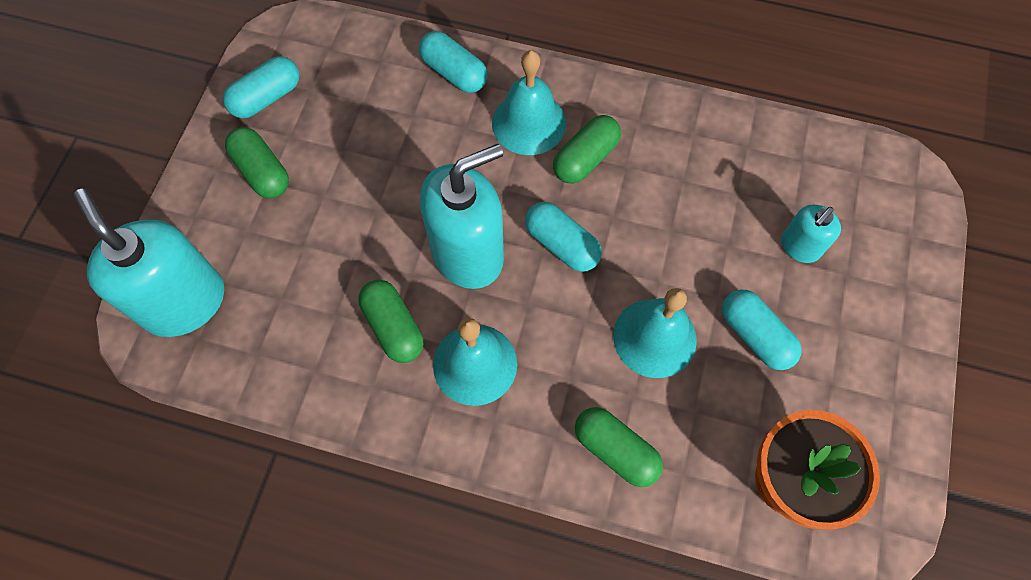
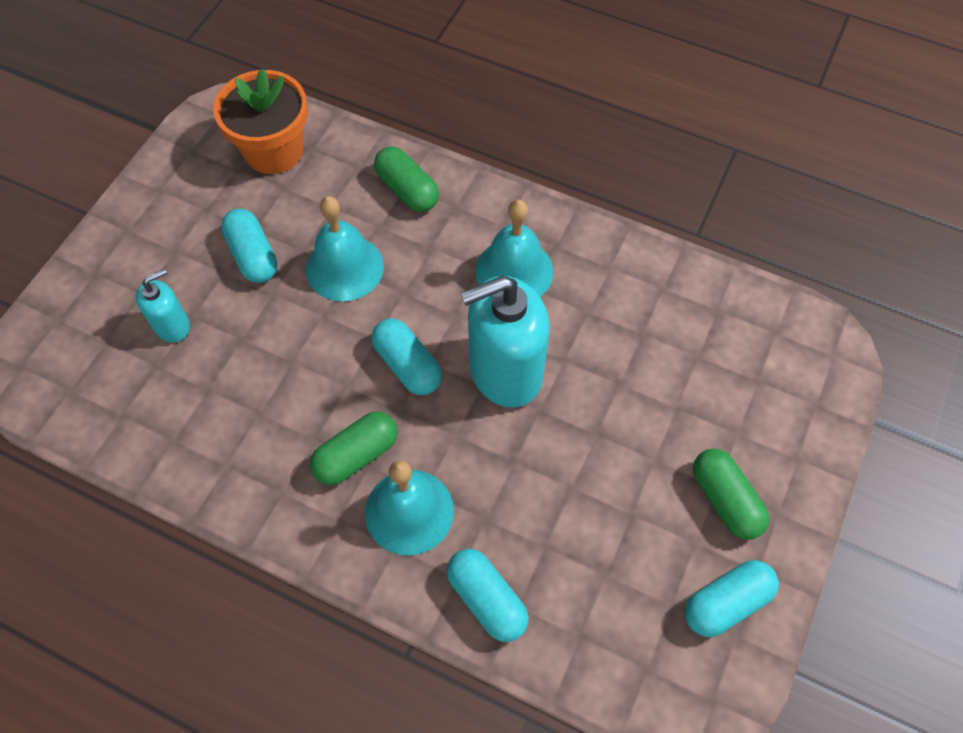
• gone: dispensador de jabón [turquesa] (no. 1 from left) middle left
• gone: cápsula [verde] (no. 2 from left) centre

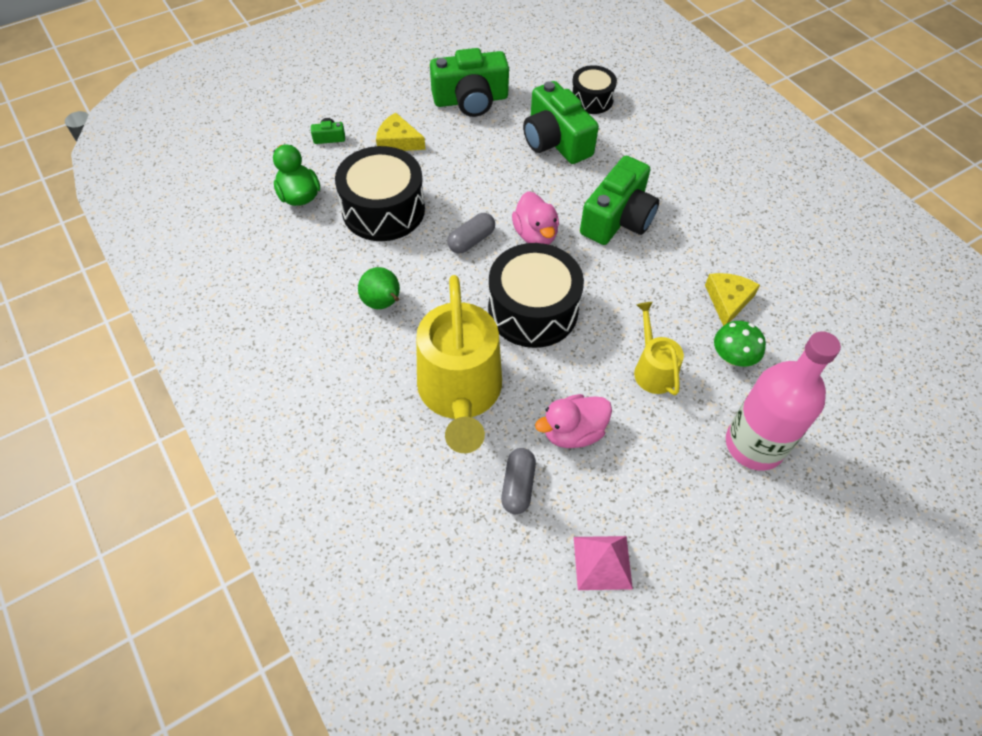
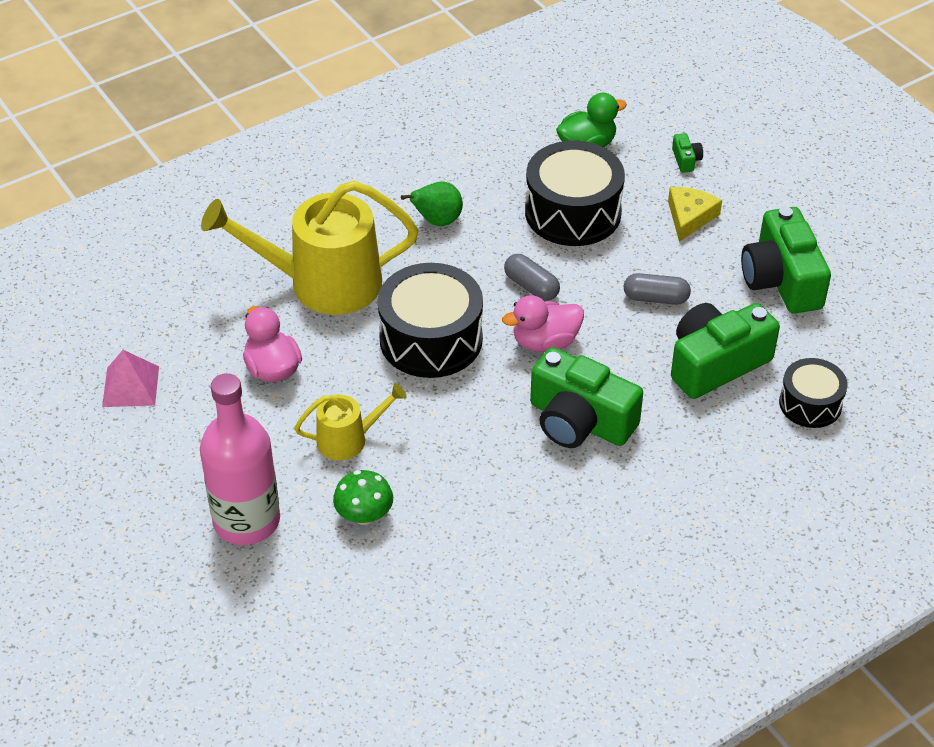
• shifted: cápsula [gris] (no. 2 from left) centre to middle right
• gone: queso [amarillo] (no. 2 from left) middle right

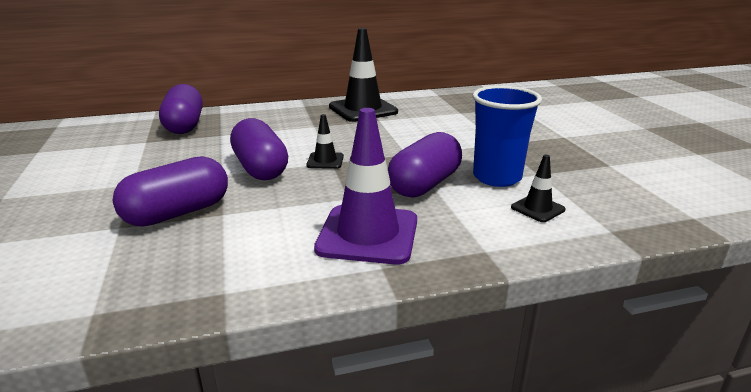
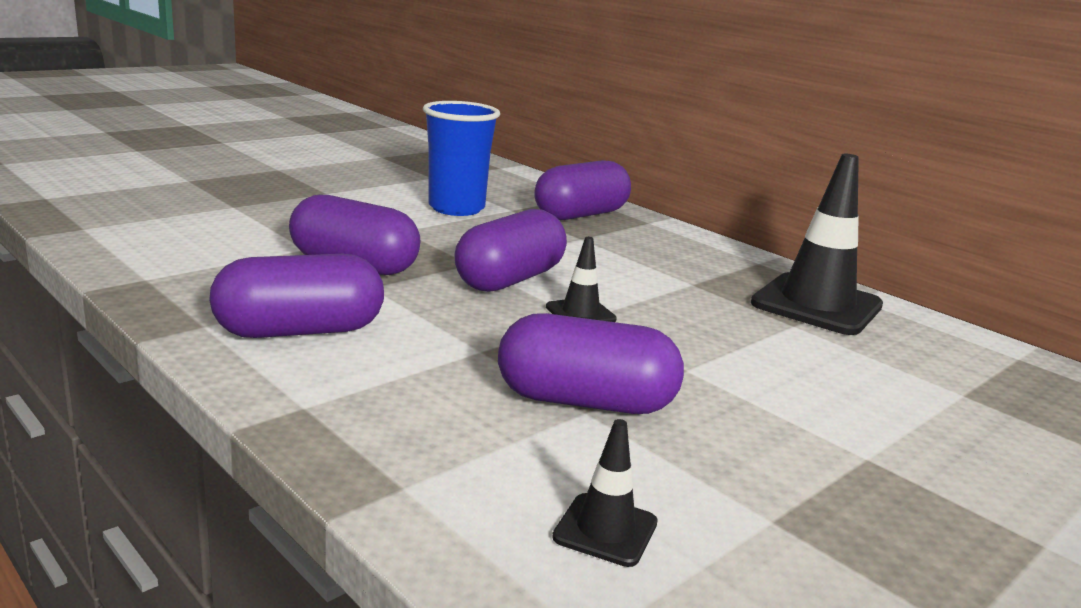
• gone: cono de tráfico [morado] centre
• shifted: vaso [azul] middle right to top centre
• new: cápsula [morado] (no. 1 from left) middle left

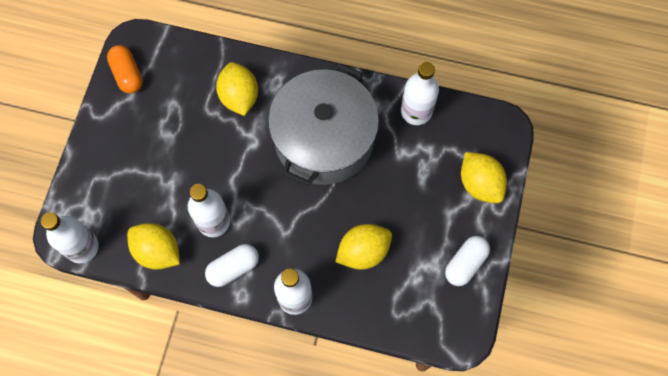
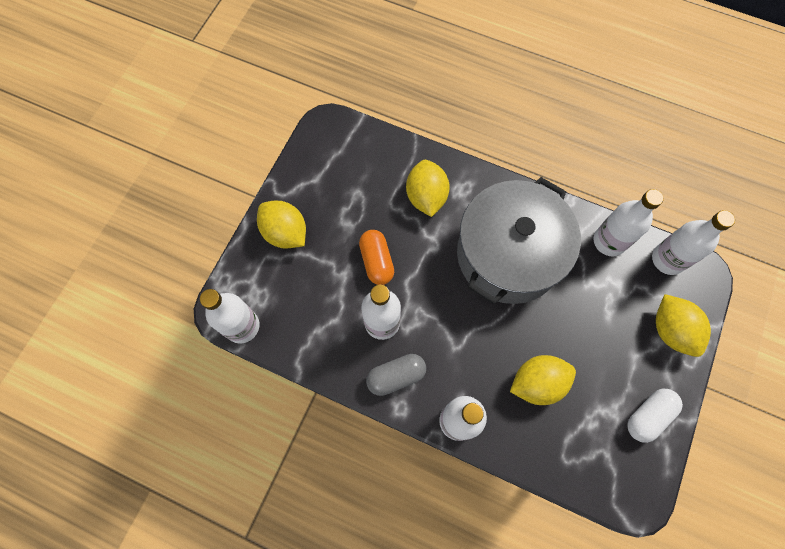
• shifted: cápsula [naranja] top left to centre
• shifted: limón [amarillo] (no. 1 from left) middle left to centre
• repainted: cápsula [blanco] (no. 1 from left) bottom centre to cápsula [gris] bottom centre
• new: botella [blanco] (no. 5 from left) middle right

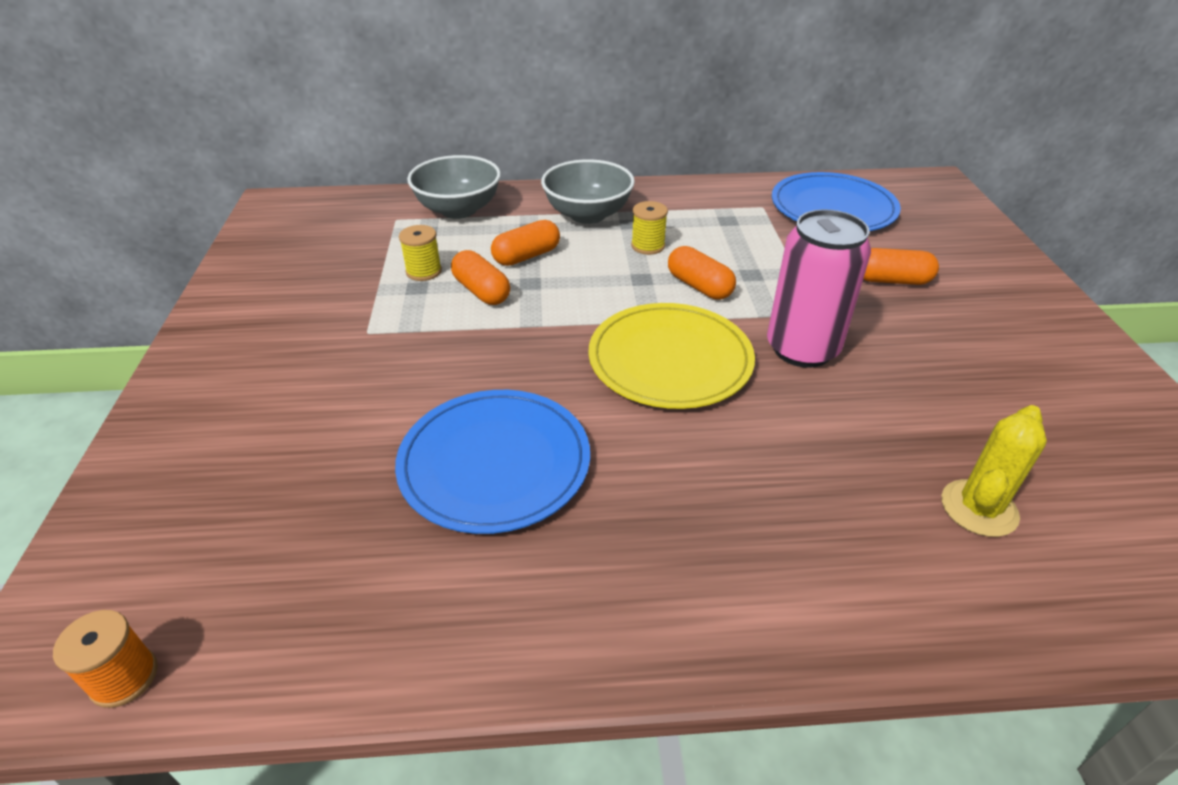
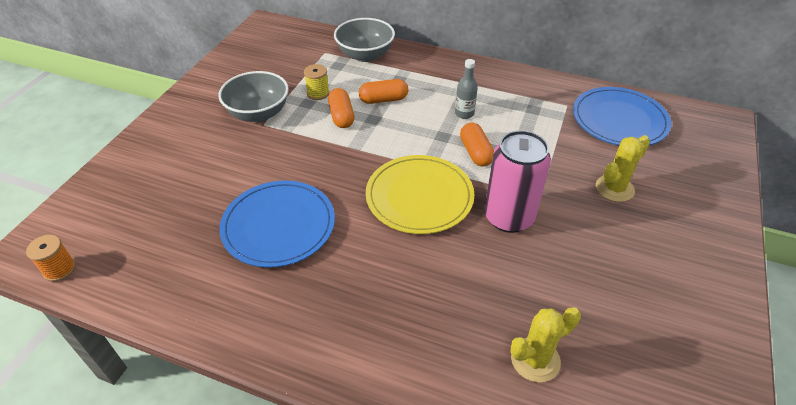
• shifted: cuenco [gris] (no. 2 from left in the first image) top centre to cuenco [gris] (no. 1 from left) top left
• swapped: carrete [amarillo] (no. 2 from left) top centre to botella [gris] top centre
• swapped: cápsula [naranja] (no. 4 from left) middle right to cactus [amarillo] (no. 2 from left) middle right

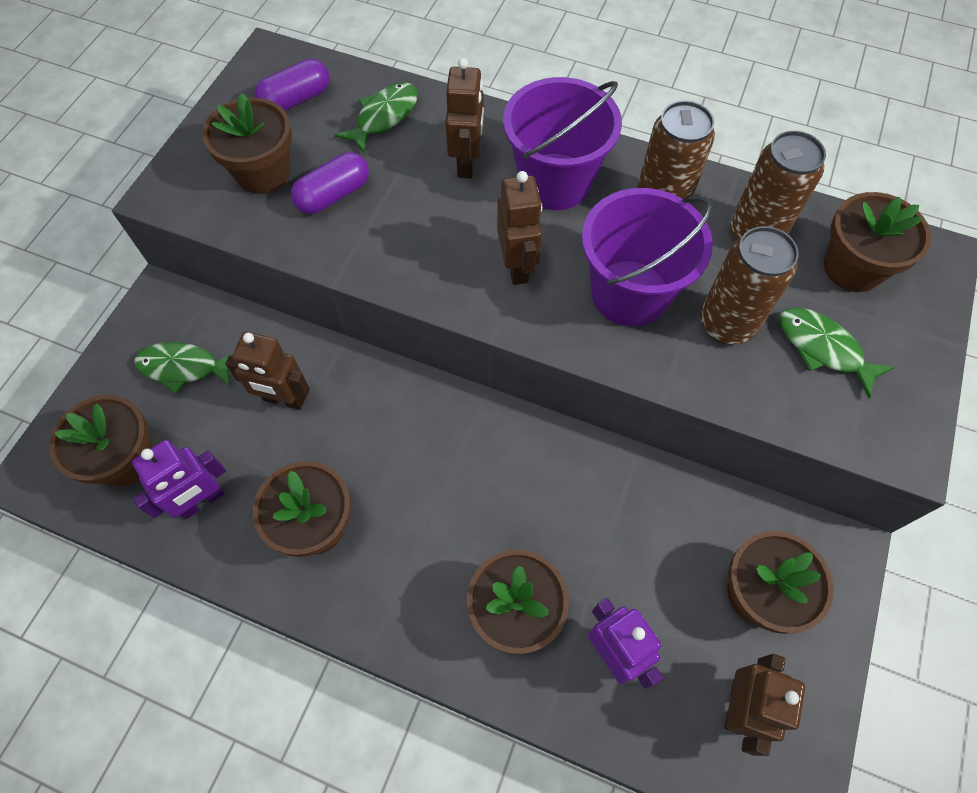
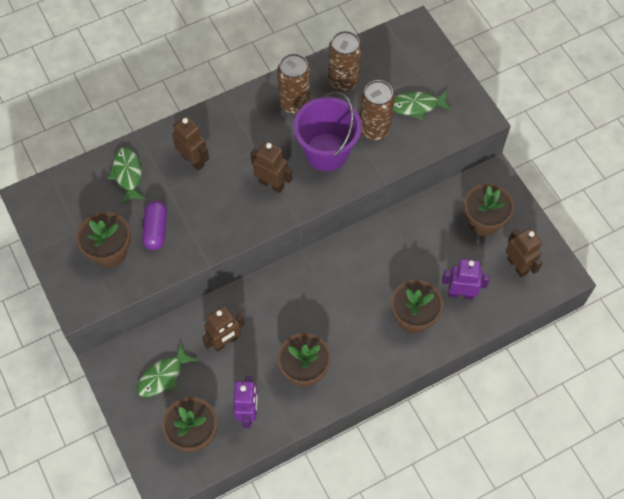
• gone: cápsula [morado] (no. 1 from left) top left
• gone: balde [morado] (no. 1 from left) top centre
• gone: maceta [marrón] (no. 6 from left) top right

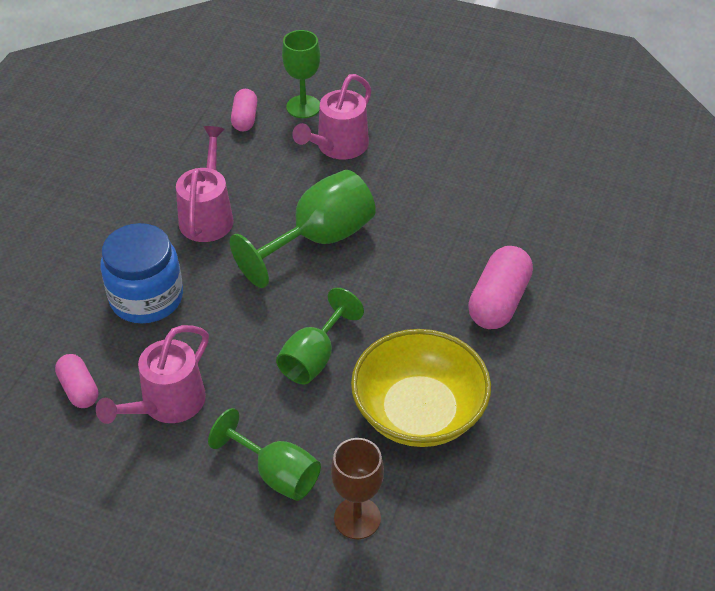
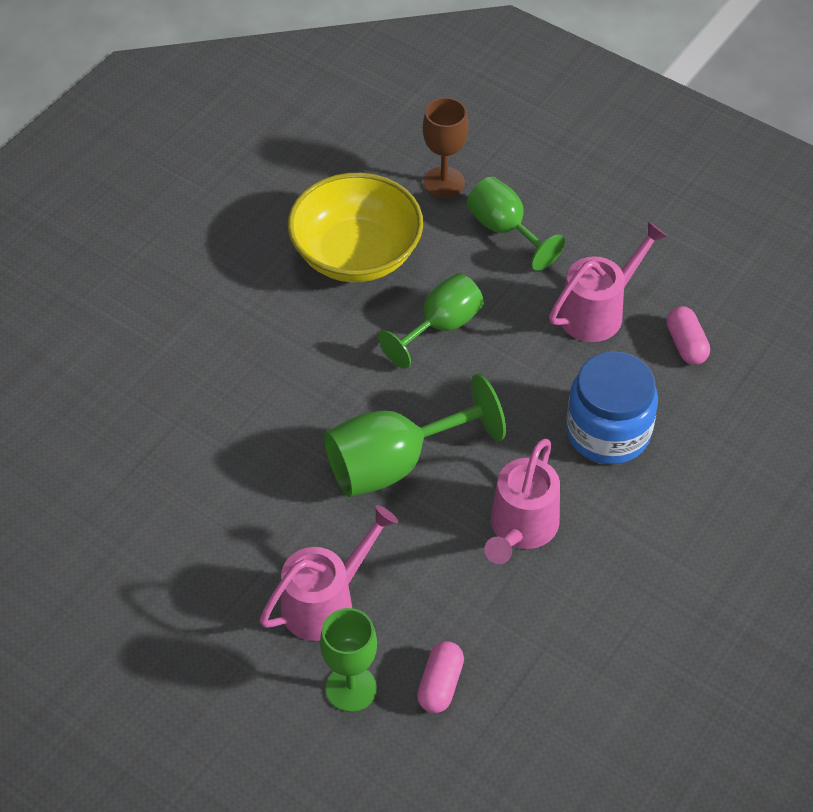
• gone: cápsula [rosa] (no. 3 from left) middle right

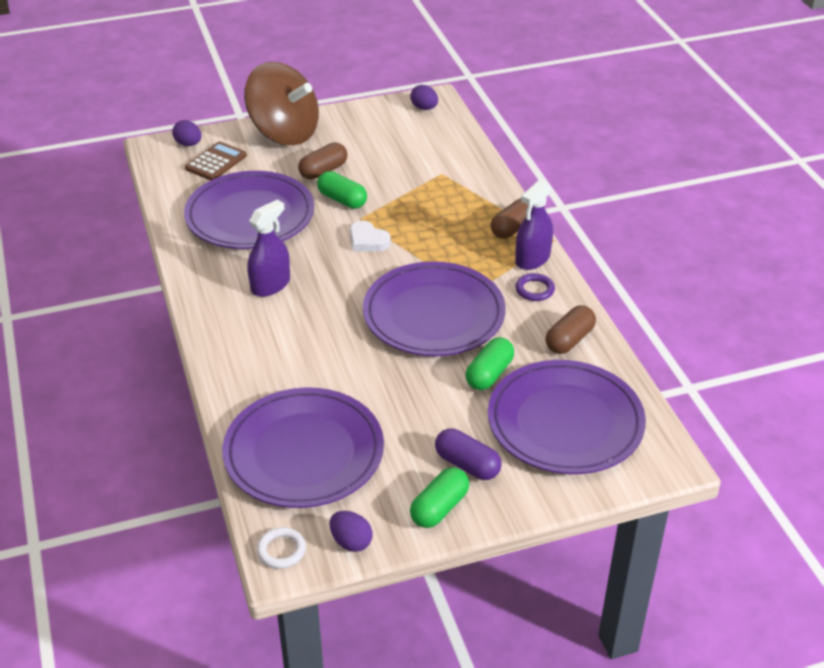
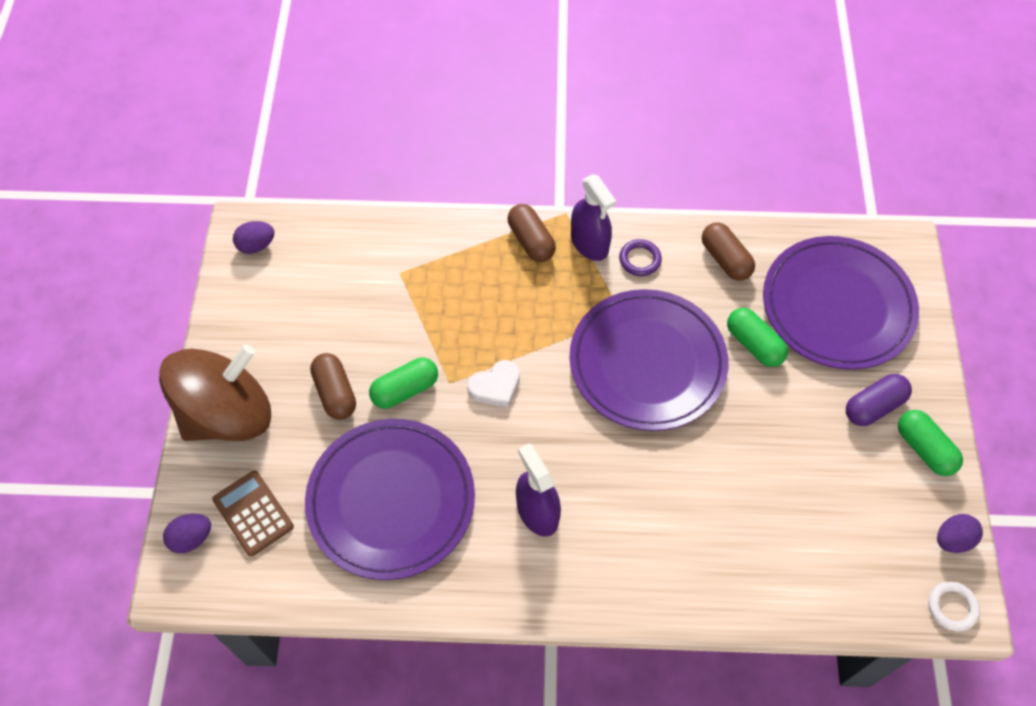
• gone: plato [morado] (no. 2 from left) bottom centre

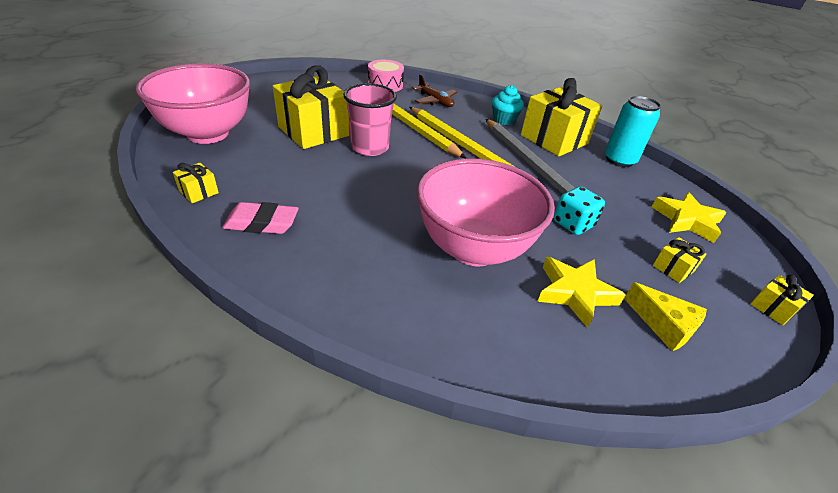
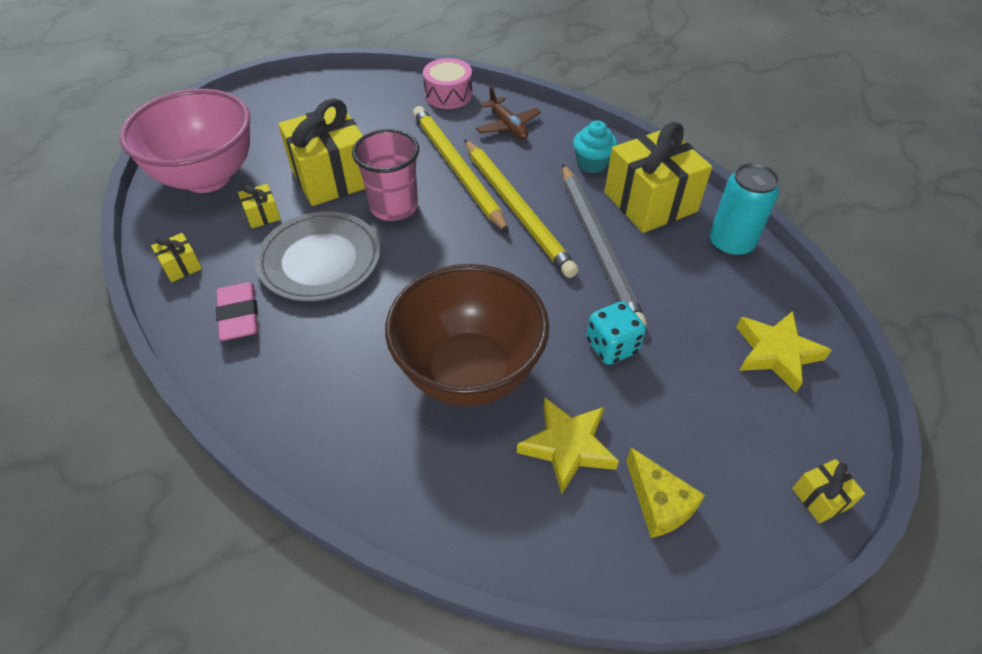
• rotated: goma de borrar [rosa] middle left = middle left 60 degrees clockwise
• repainted: cuenco [rosa] (no. 2 from left) centre to cuenco [marrón] centre
• shifted: regalo [amarillo] (no. 4 from left in the first image) middle right to regalo [amarillo] (no. 2 from left) top left
• new: plato [gris] middle left

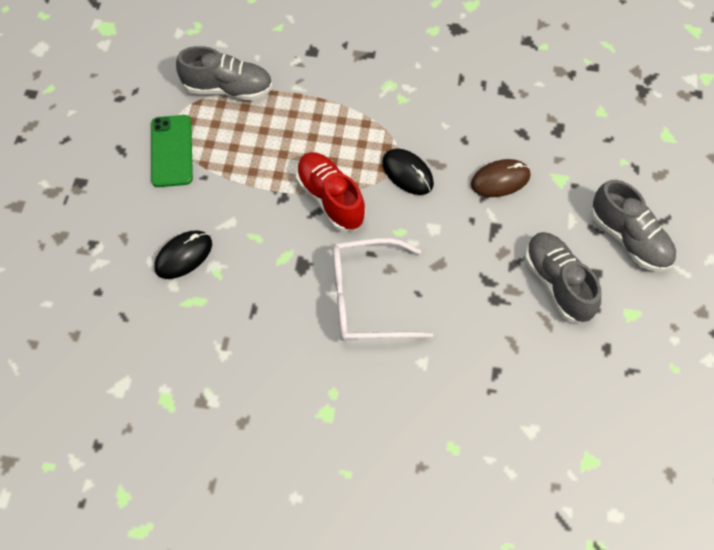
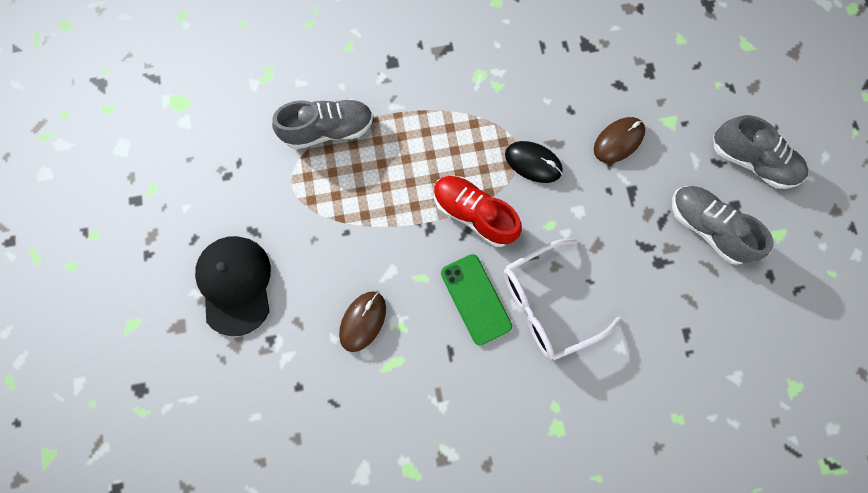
• shifted: móvil [verde] top left to centre
• repainted: ratón [negro] (no. 1 from left) middle left to ratón [marrón] (no. 1 from left) centre
• new: gorra [negro] middle left

